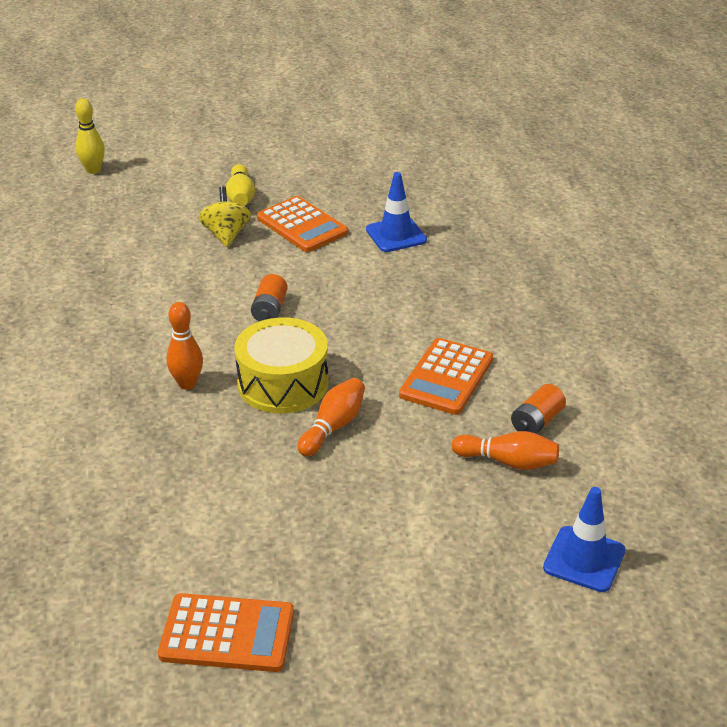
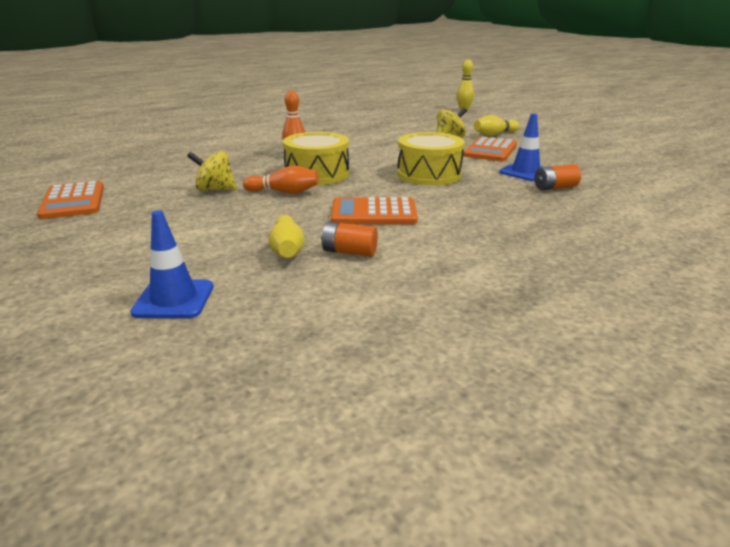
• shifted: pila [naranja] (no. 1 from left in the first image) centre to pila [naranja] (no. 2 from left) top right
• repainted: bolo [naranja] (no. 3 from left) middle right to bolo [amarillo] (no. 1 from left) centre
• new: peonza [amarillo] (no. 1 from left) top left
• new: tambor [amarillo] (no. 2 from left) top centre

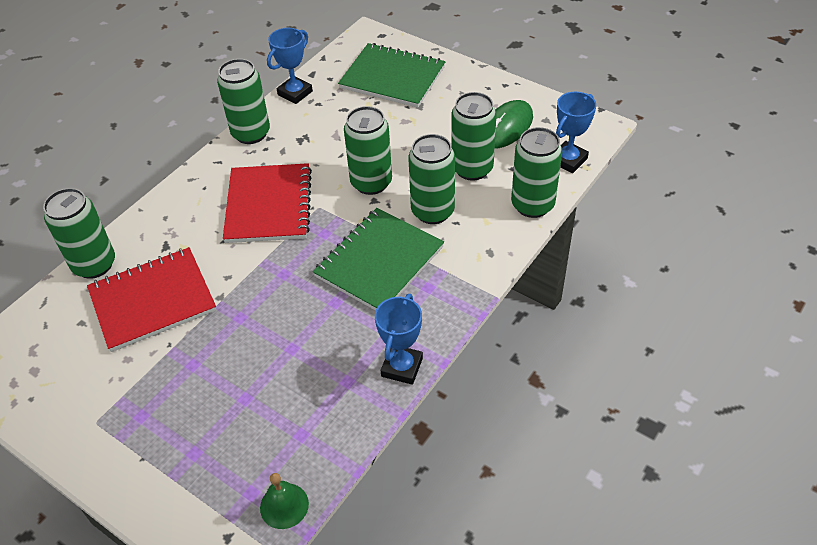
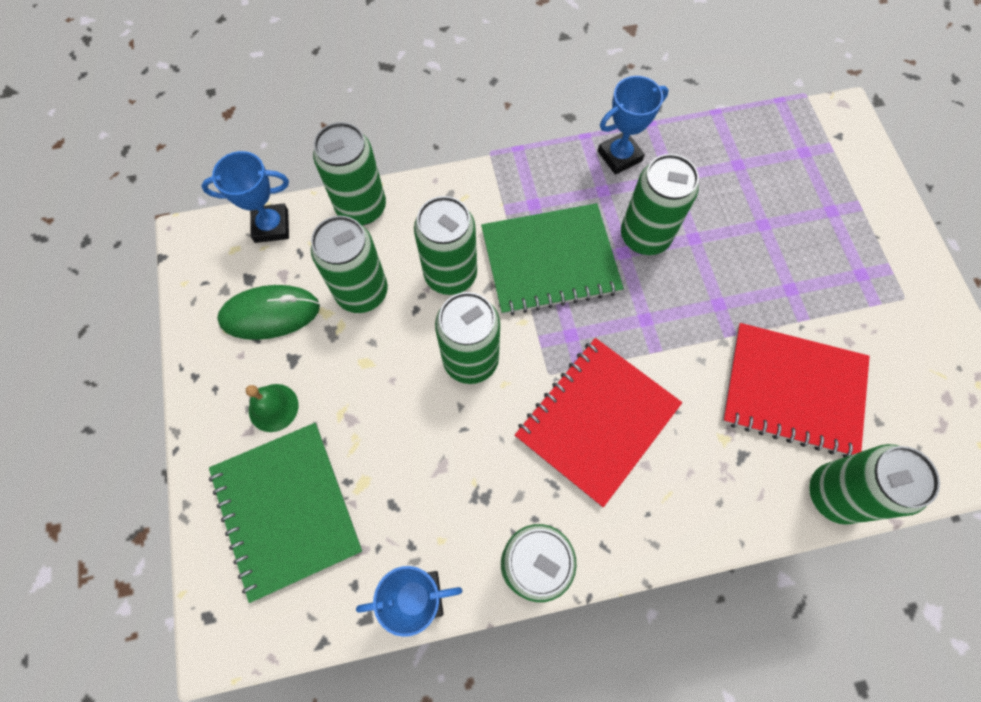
• shifted: campana [verde] bottom centre to middle left
• new: lata [verde] (no. 6 from left) top right

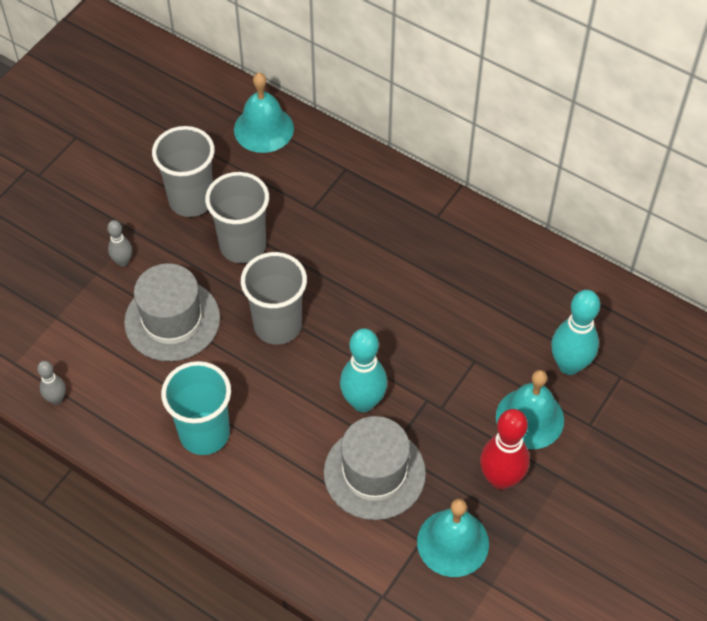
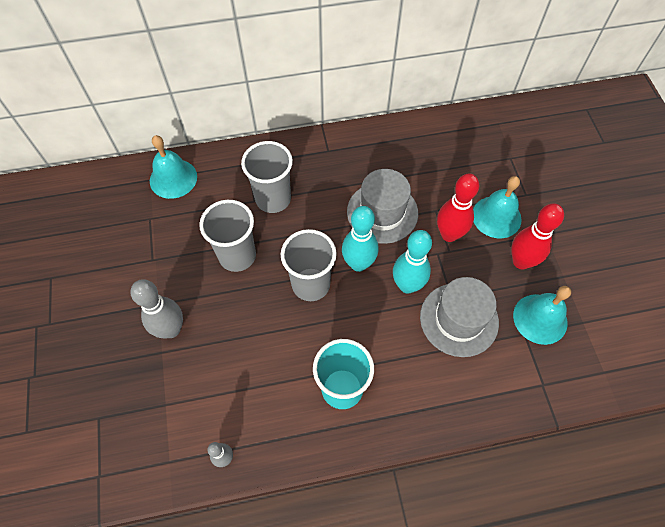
• scaled: bolo [gris] (no. 2 from left in the first image) middle left = middle left x1.86
• shifted: sombrero [gris] (no. 1 from left) middle left to centre
• shifted: vaso [gris] (no. 1 from left in the first image) top left to vaso [gris] (no. 2 from left) centre
• shifted: bolo [turquesa] (no. 2 from left in the first image) middle right to bolo [turquesa] (no. 1 from left) centre
• new: bolo [rojo] (no. 1 from left) middle right

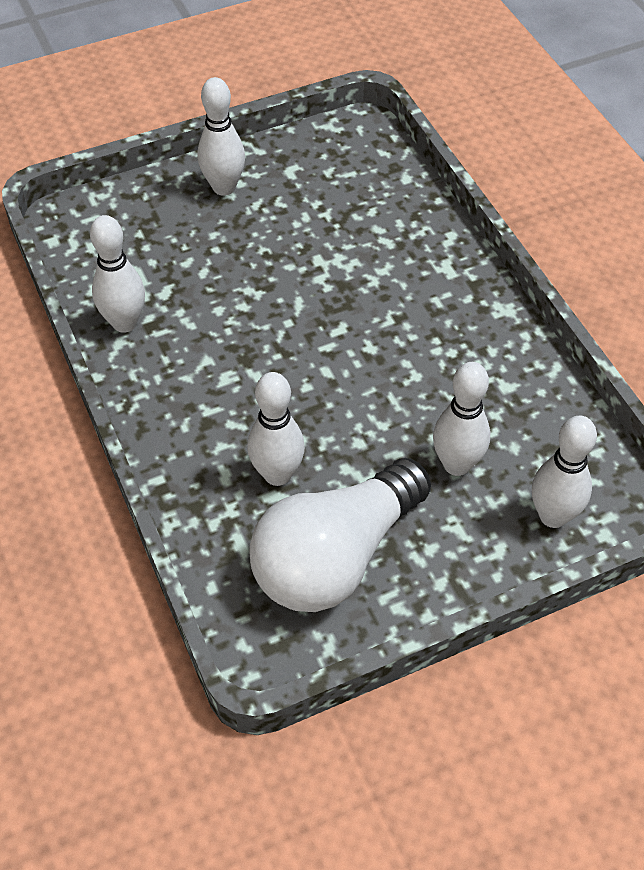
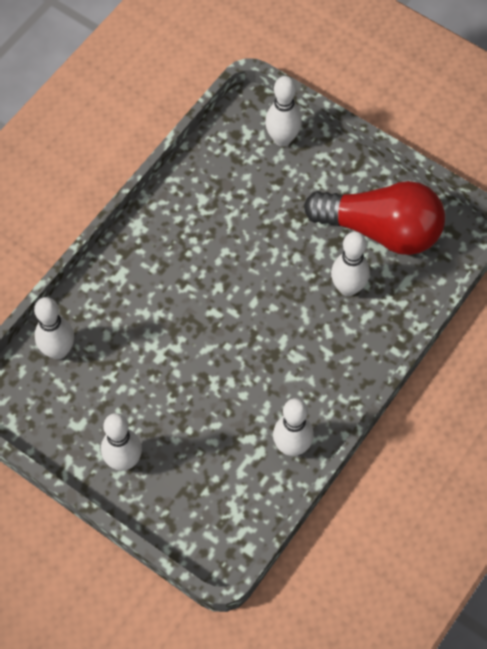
• repainted: bombilla [blanco] centre to bombilla [rojo] middle right
• shifted: bolo [blanco] (no. 4 from left in the first image) middle right to bolo [blanco] (no. 1 from left) middle left

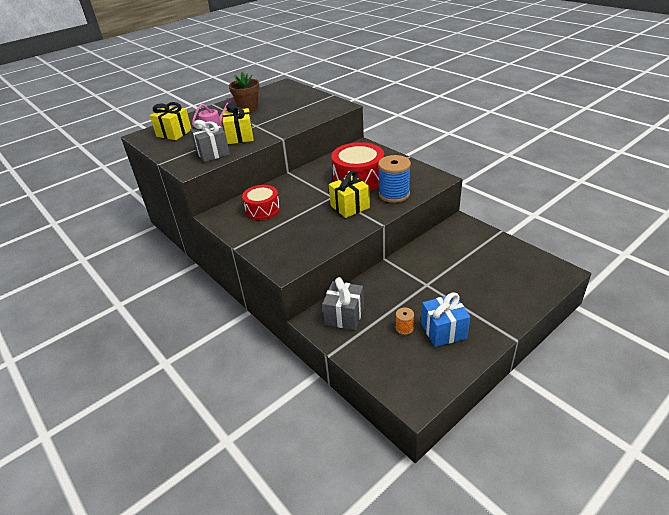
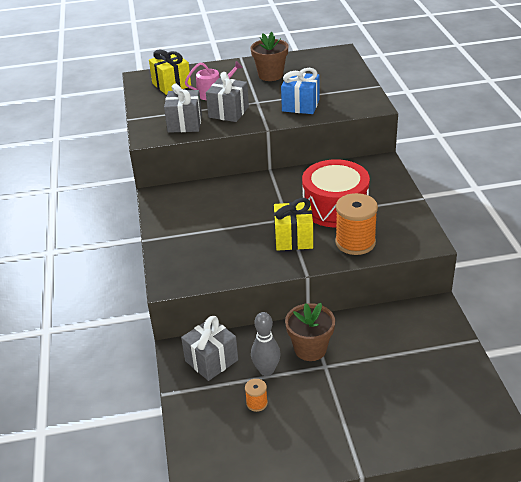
• repainted: regalo [amarillo] (no. 2 from left) top centre to regalo [gris] (no. 3 from left) top centre
• gone: tambor [rojo] (no. 1 from left) centre
• repainted: carrete [azul] centre to carrete [naranja] (no. 2 from left) middle right
• shifted: regalo [azul] centre to top centre
• new: bolo [gris] bottom centre
• new: maceta [marrón] (no. 2 from left) bottom centre

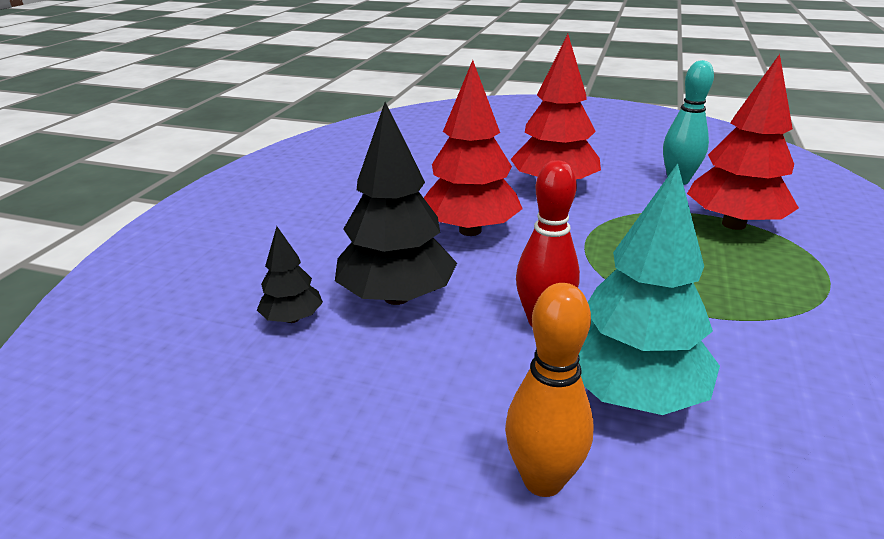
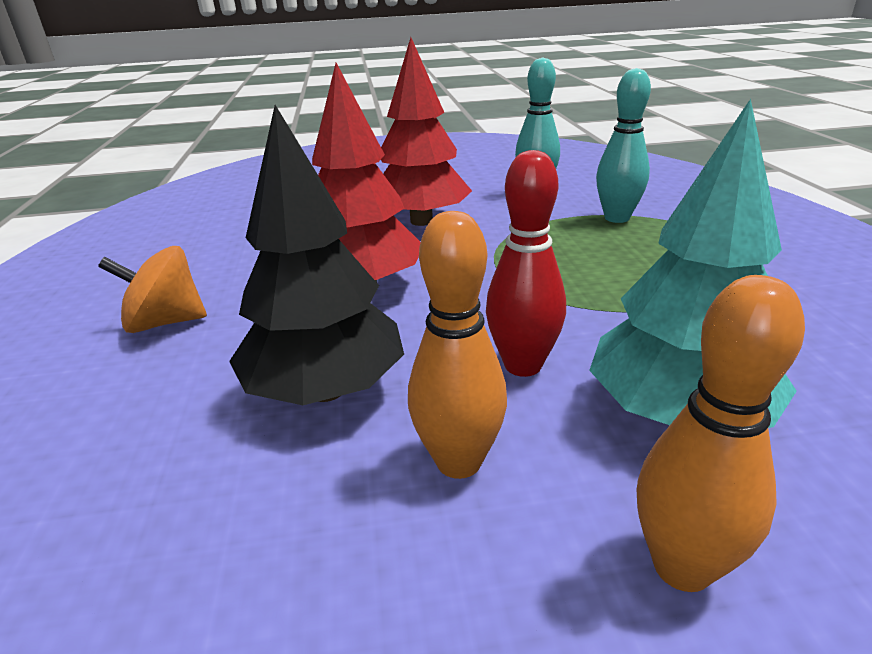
• gone: árbol [negro] (no. 1 from left) middle left
• swapped: árbol [rojo] (no. 3 from left) top right to bolo [turquesa] (no. 2 from left) top right
• new: peonza [naranja] middle left
• new: bolo [naranja] (no. 1 from left) centre

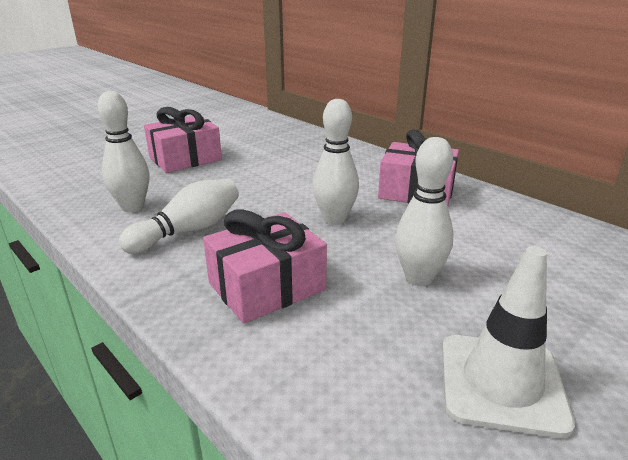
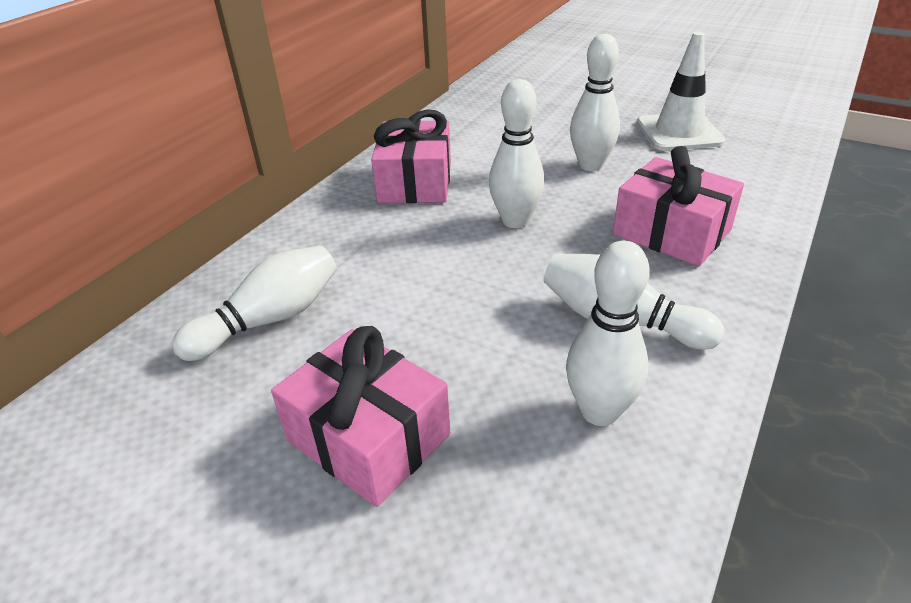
• new: bolo [blanco] (no. 1 from left) middle left

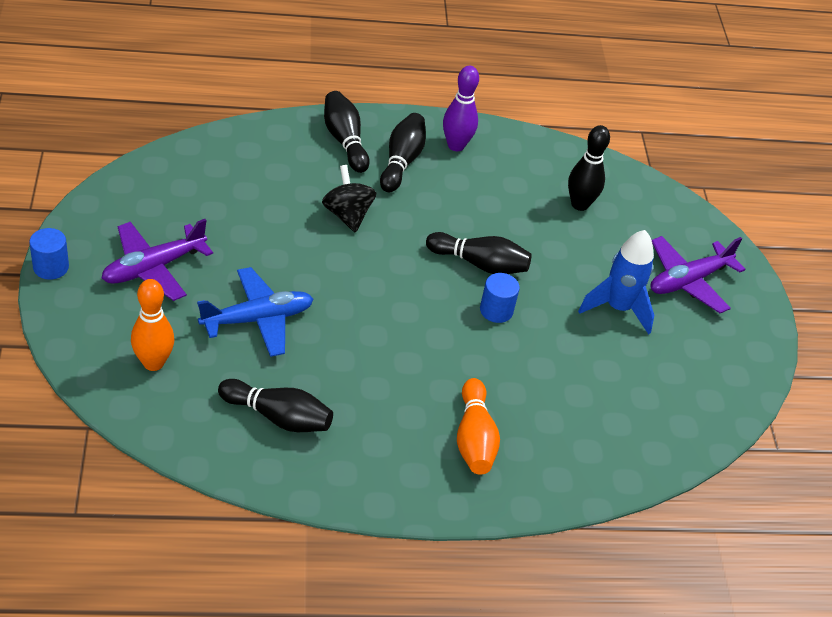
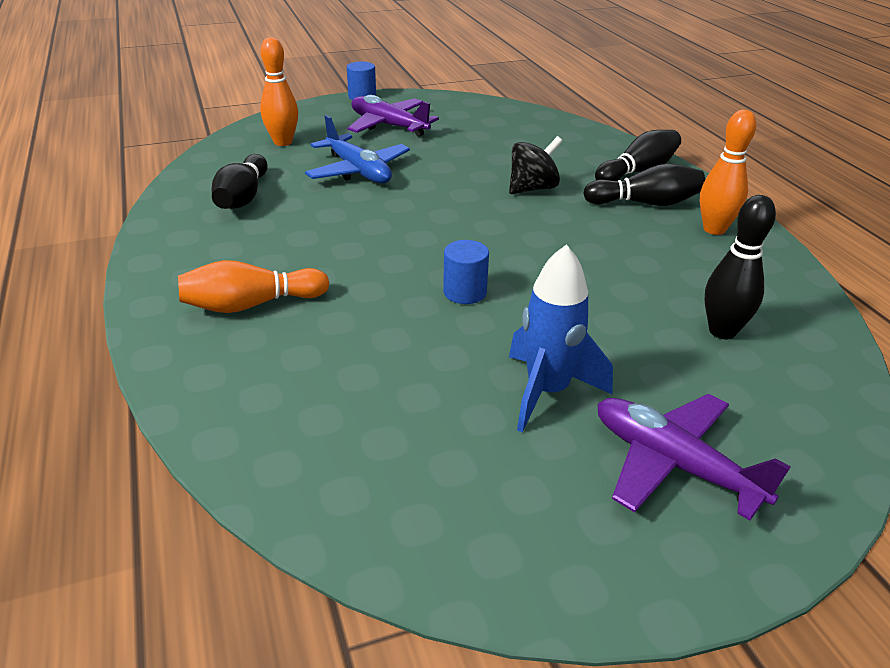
• gone: bolo [negro] (no. 4 from left) centre
• repainted: bolo [morado] top centre to bolo [naranja] (no. 3 from left) top right

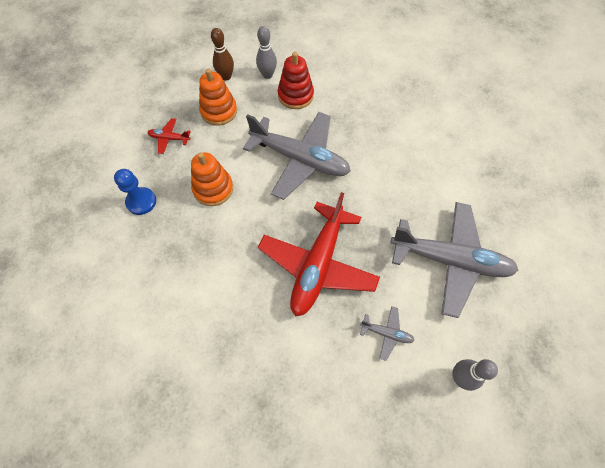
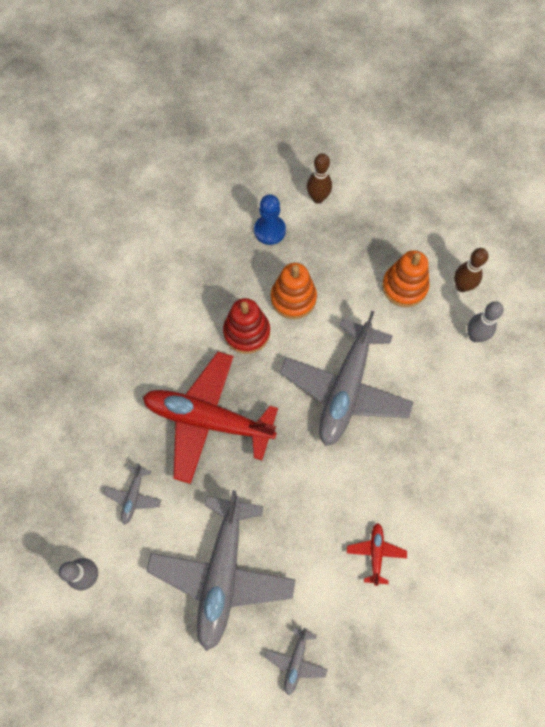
• shifted: avión [rojo] (no. 1 from left in the first image) top left to avión [rojo] (no. 2 from left) bottom right
• shifted: juguete apilable [rojo] top centre to centre
• new: avión [gris] (no. 3 from left) bottom centre
• new: bolo [marrón] (no. 1 from left) top centre

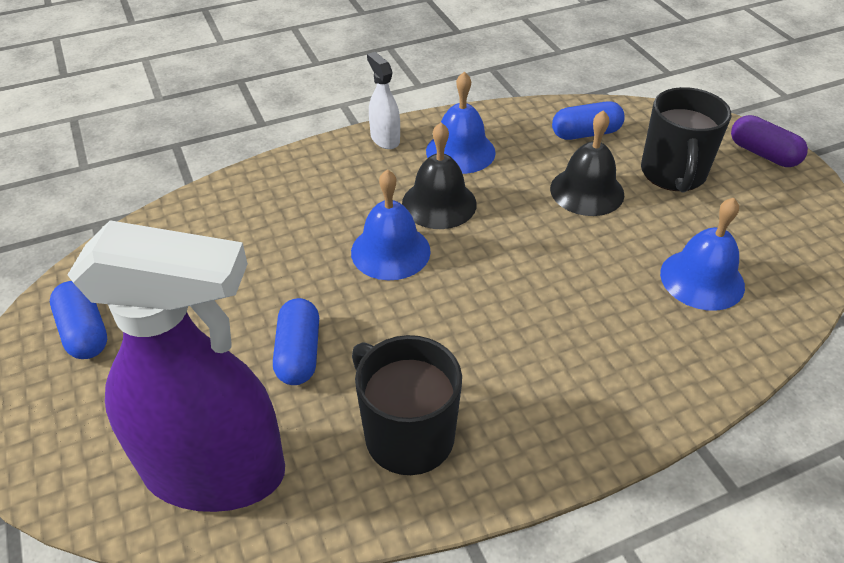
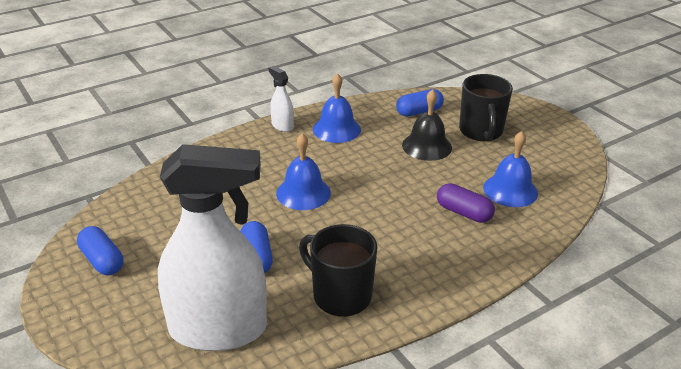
• repainted: pulverizador [morado] middle left to pulverizador [blanco] (no. 1 from left) bottom left
• gone: campana [negro] (no. 1 from left) top centre
• shifted: cápsula [morado] top right to middle right

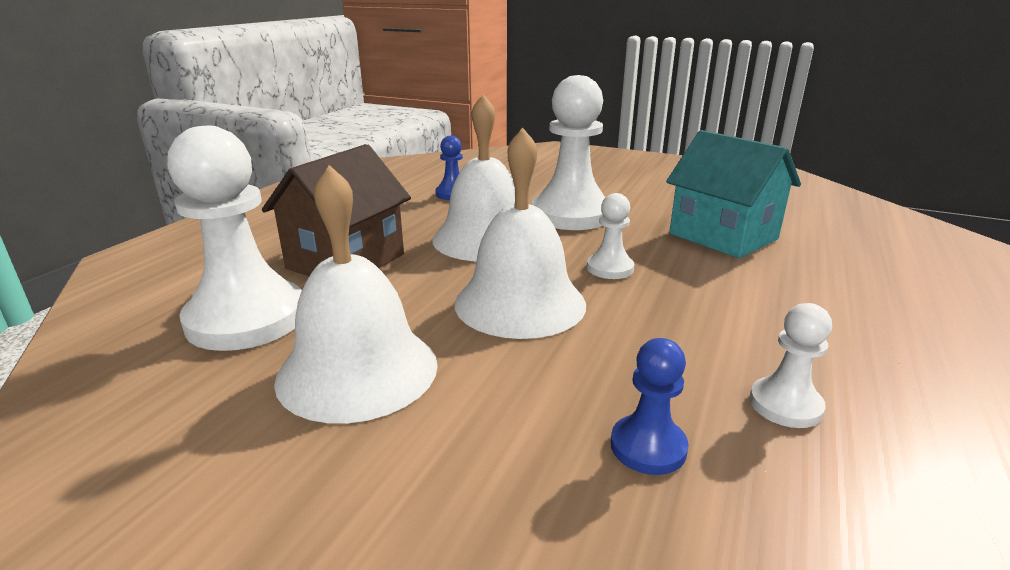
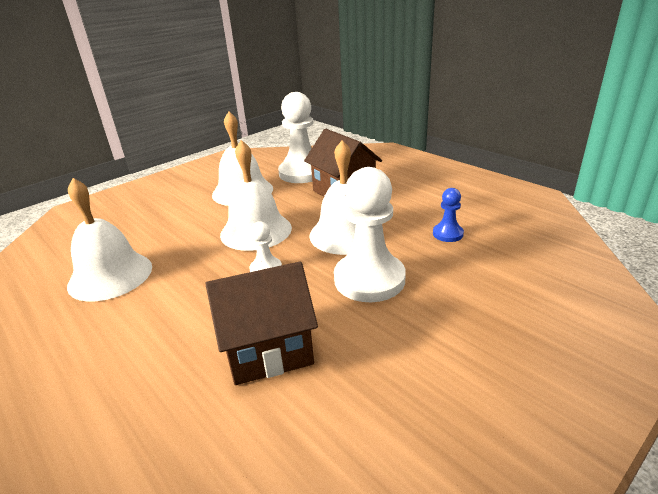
• gone: peón [azul] (no. 2 from left) bottom centre
• repainted: casa [turquesa] middle right to casa [marrón] (no. 1 from left) centre
• swapped: peón [blanco] (no. 4 from left) middle right to campana [blanco] (no. 1 from left) middle left

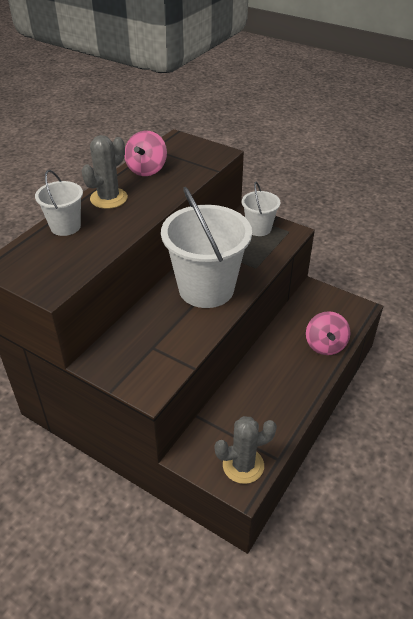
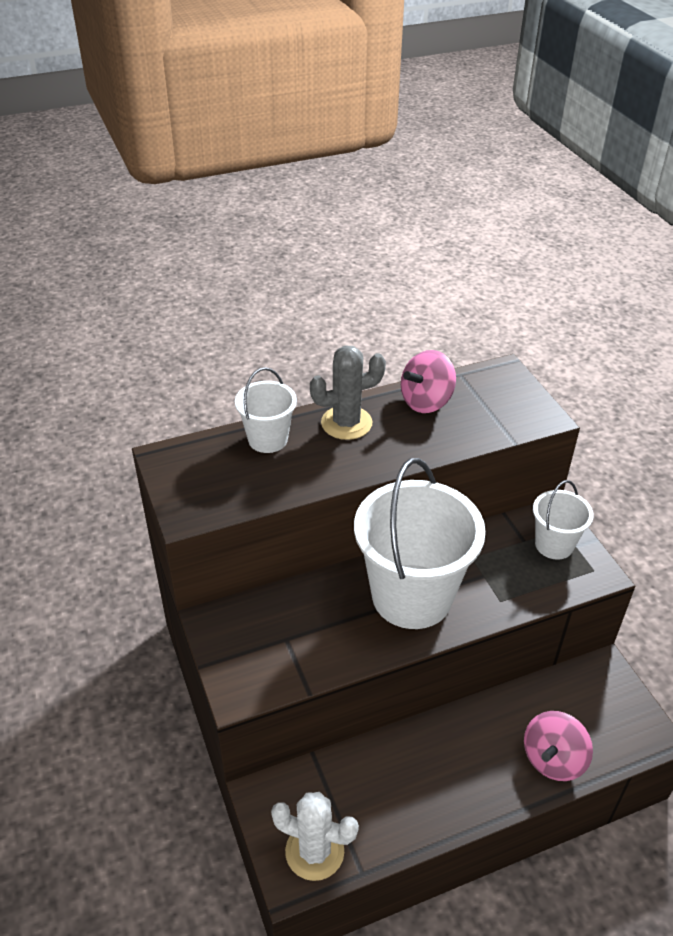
• repainted: cactus [gris] (no. 2 from left) bottom centre to cactus [blanco] bottom centre

